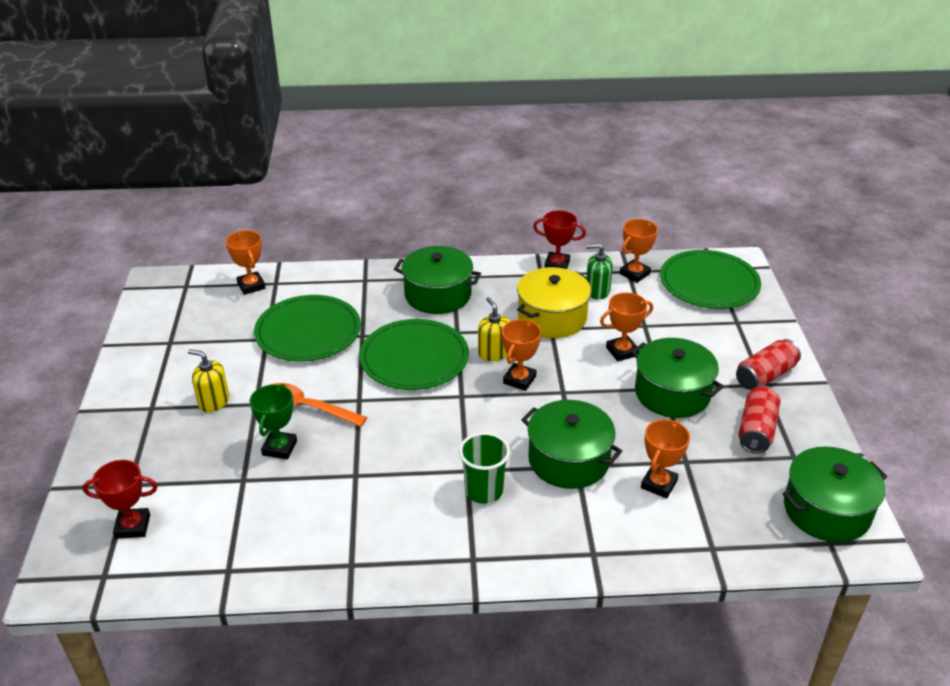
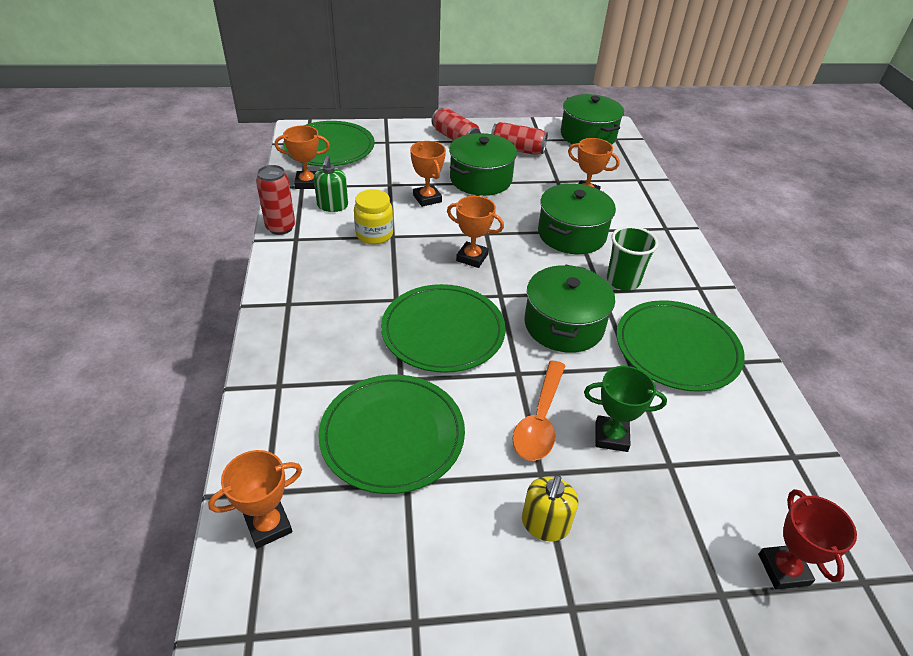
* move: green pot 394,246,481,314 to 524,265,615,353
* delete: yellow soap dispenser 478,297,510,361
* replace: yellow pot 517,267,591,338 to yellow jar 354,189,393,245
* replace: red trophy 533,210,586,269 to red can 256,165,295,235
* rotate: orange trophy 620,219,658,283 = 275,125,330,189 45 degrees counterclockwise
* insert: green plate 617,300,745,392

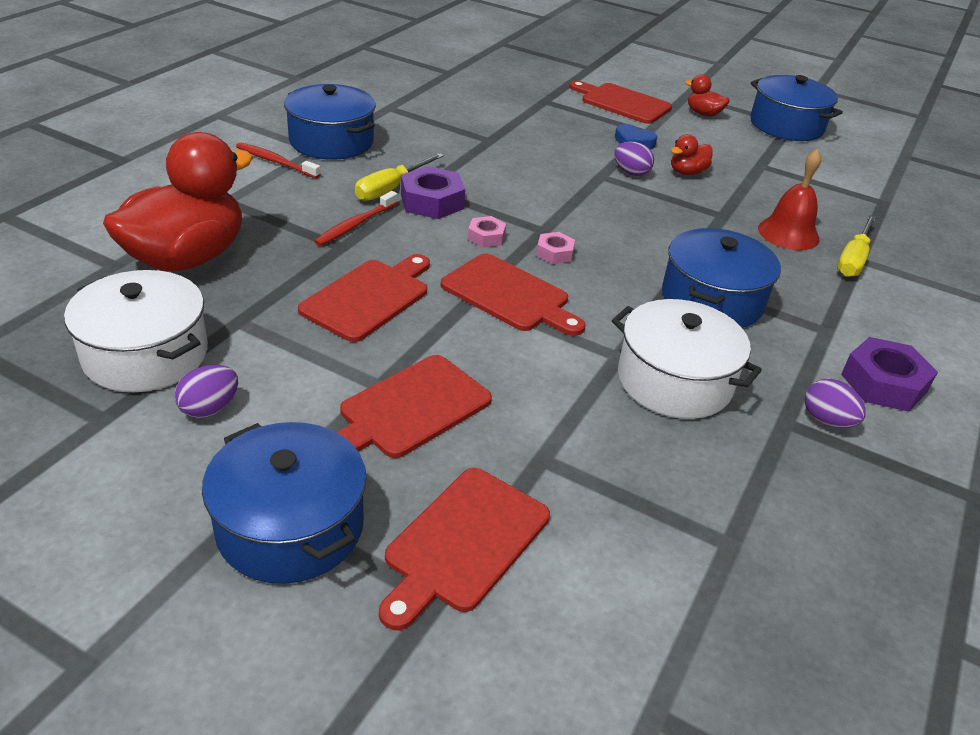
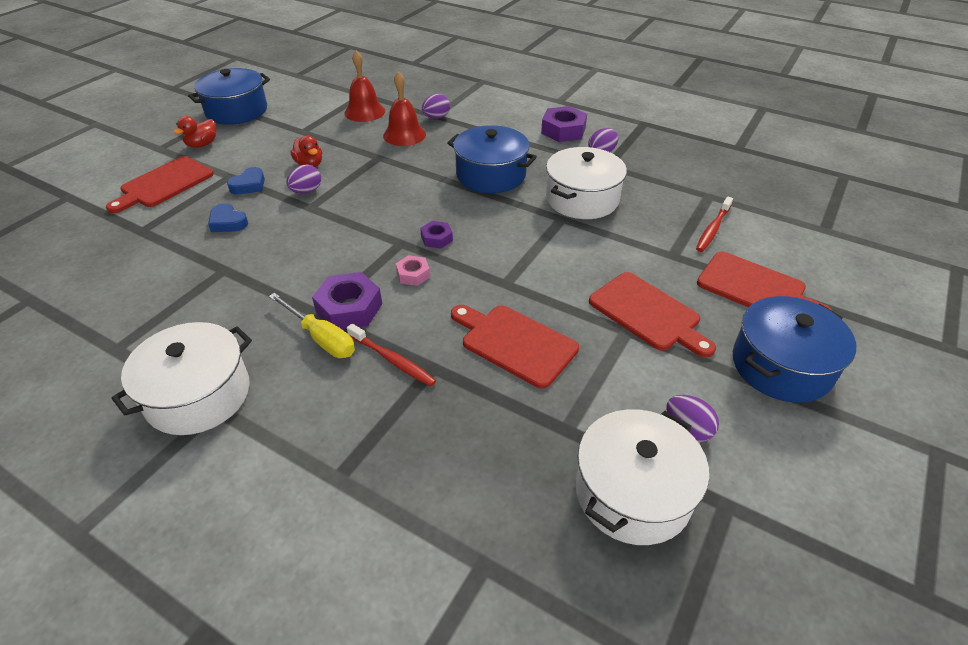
* delete: red duck 103,132,253,272
* move: red toothbrush 236,142,321,179 to 696,196,733,252
* recolor: blue pot 284,84,376,160 to white pot 111,322,252,435
* delete: red cutting board 441,253,585,336
* recolor: pink nut 536,232,575,264 to purple nut 420,221,453,248
* replace: yellow screwdriver 837,215,876,277 to purple egg 422,94,450,119
* insert: blue heart 208,203,248,232
* insert: red bell 344,50,385,122

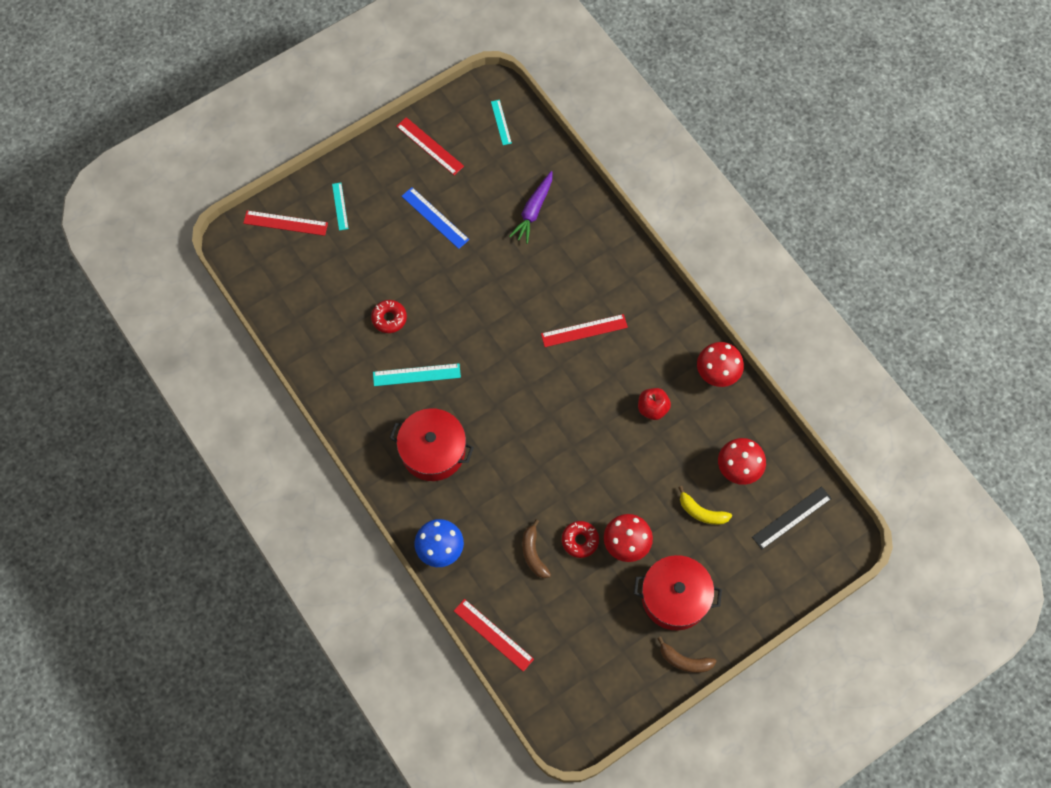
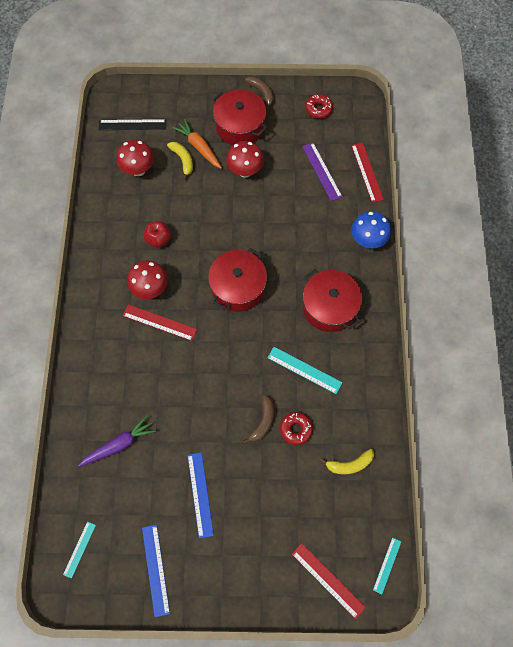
* move: turquoise ruler 332,183,348,230 to 373,537,401,594
* recolor: red ruler 396,117,464,175 to blue ruler 142,524,170,617
* move: brown banana 522,519,551,578 to 243,395,274,444
* move: red donut 562,521,599,558 to 305,94,333,119
* move: red mushroom 697,342,744,387 to 127,260,168,299
* insert: orange carrot 172,119,222,169
* insert: red pot 208,248,267,312
* insert: purple ruler 302,143,342,201
* insert: yellow banana 320,449,374,475

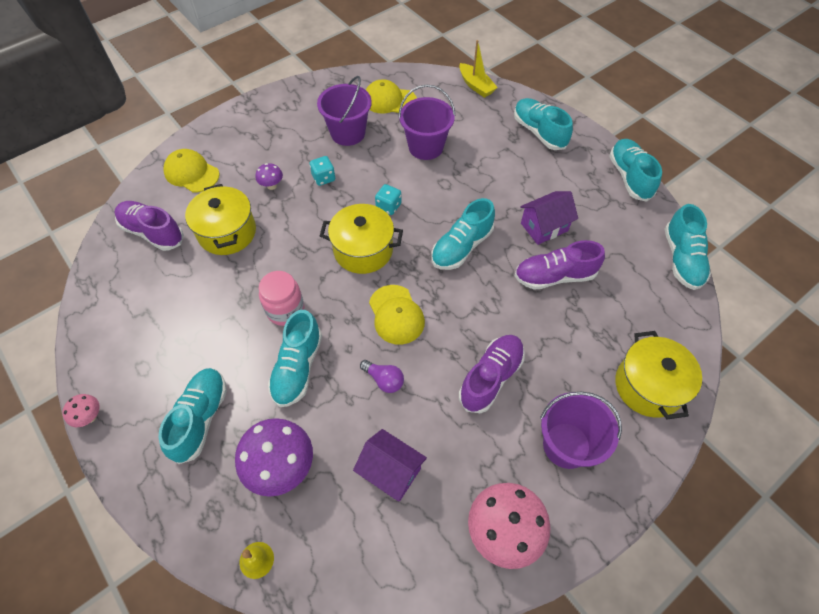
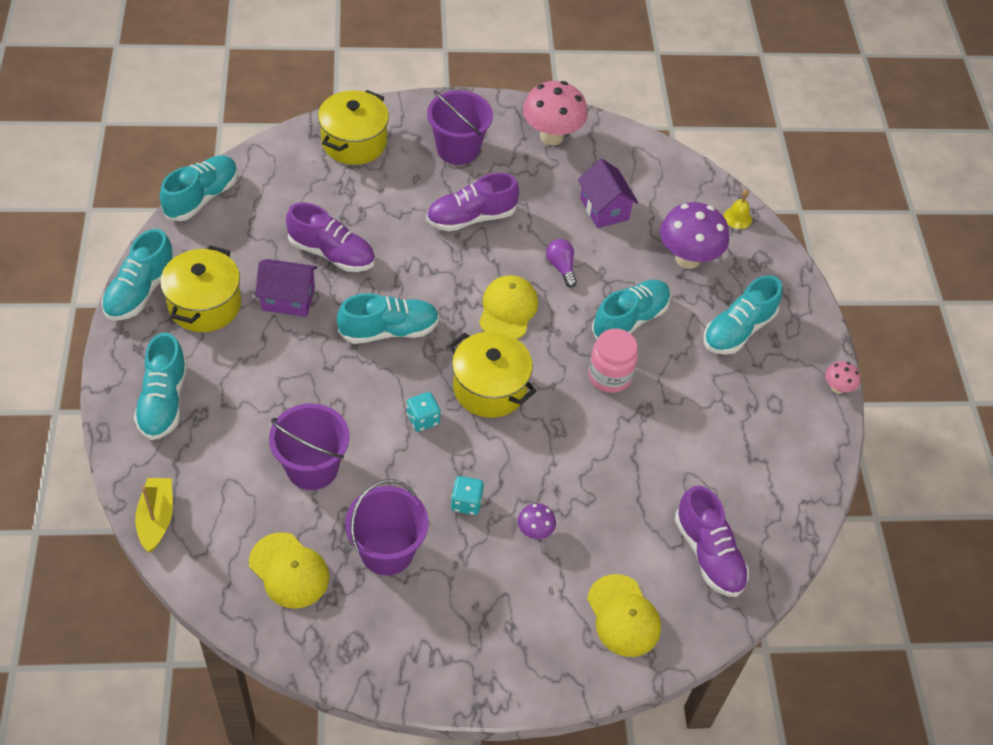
* move: yellow pot 185,184,256,255 to 160,245,241,332

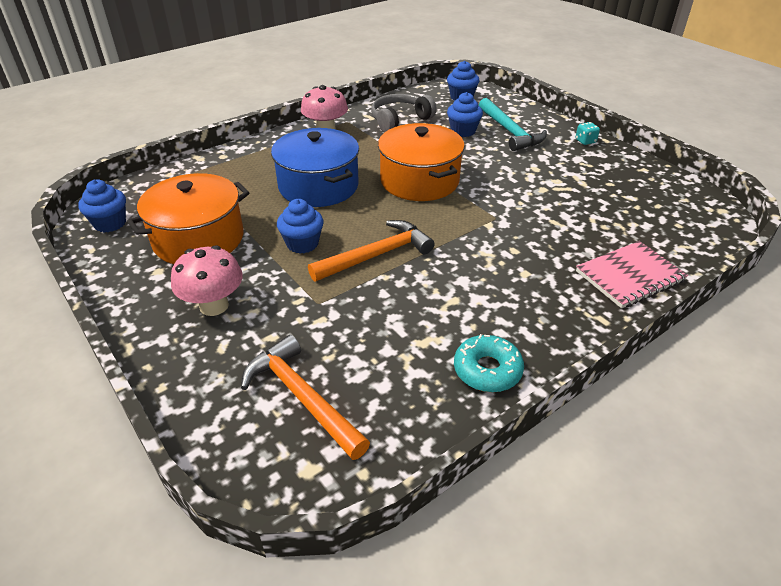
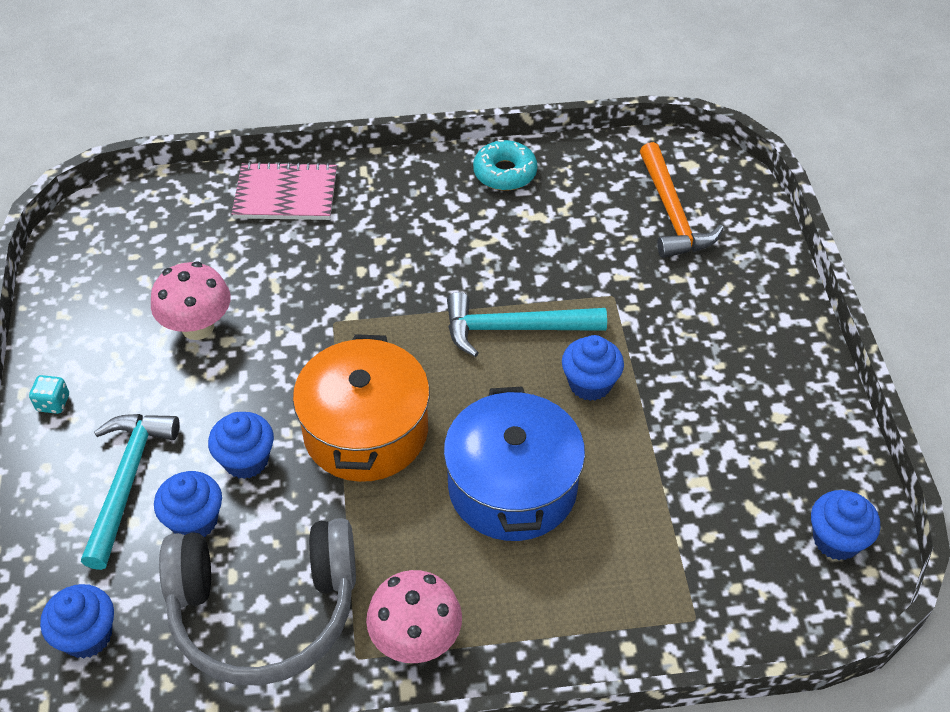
* delete: orange pot 127,173,249,264
* move: pink mushroom 171,245,243,316 to 151,262,231,340
* recolor: orange hammer 308,220,435,282 to turquoise hammer 447,292,607,357
* resize: grey headphones 371,94,436,132 = 159,518,356,686 x1.55
* insert: blue cupcake 208,412,274,479

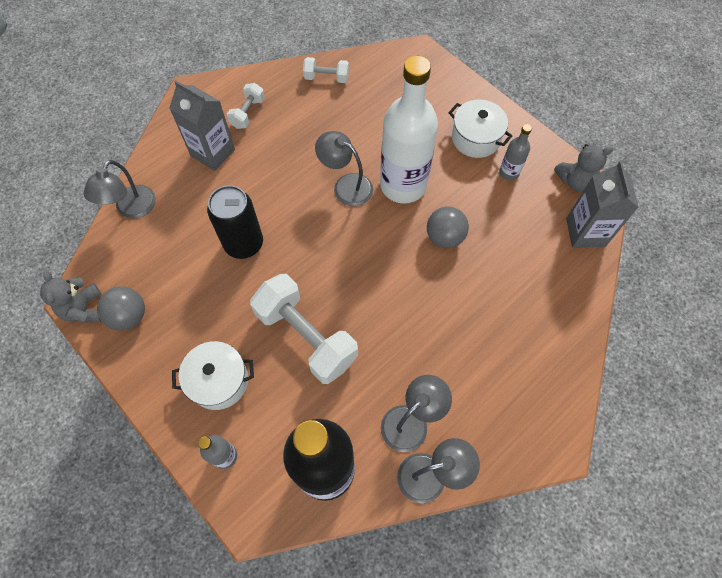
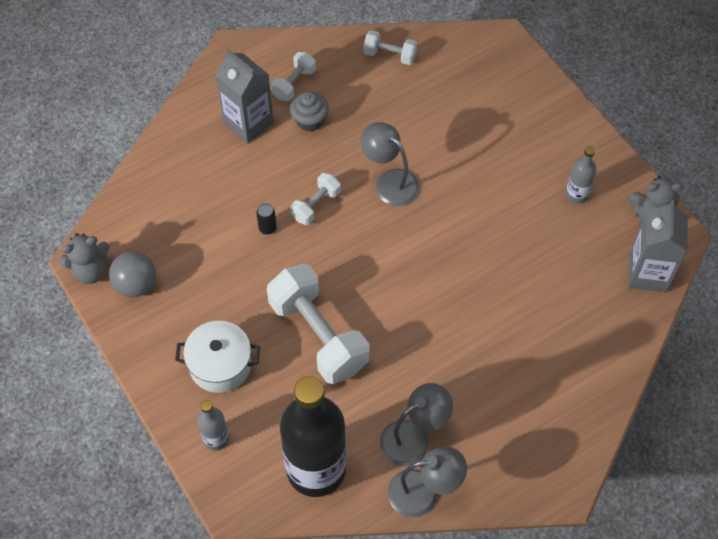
* rotate: grey teddy bear 40,271,102,323 = 58,233,110,284 105 degrees counterclockwise
* delete: grey lamp 84,160,156,219
* resize: black can 207,185,263,259 = 256,203,277,235 x0.41
* delete: white bottle 380,56,438,204
* delete: grey ball 427,206,469,248
* delete: white pot 448,100,513,158
* insert: grey cupcake 290,91,329,131
* insert: white dumbbell 290,173,341,225

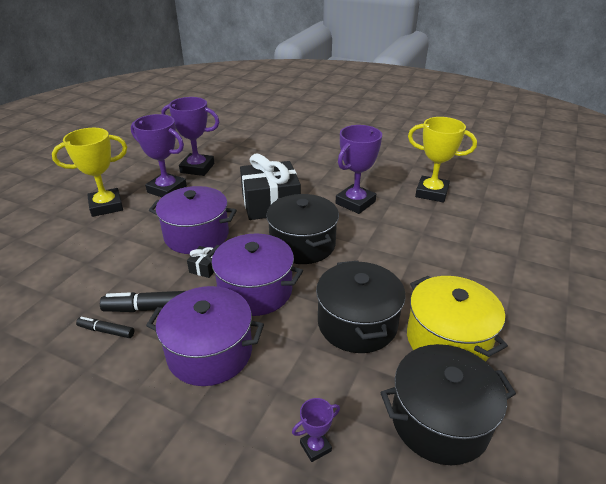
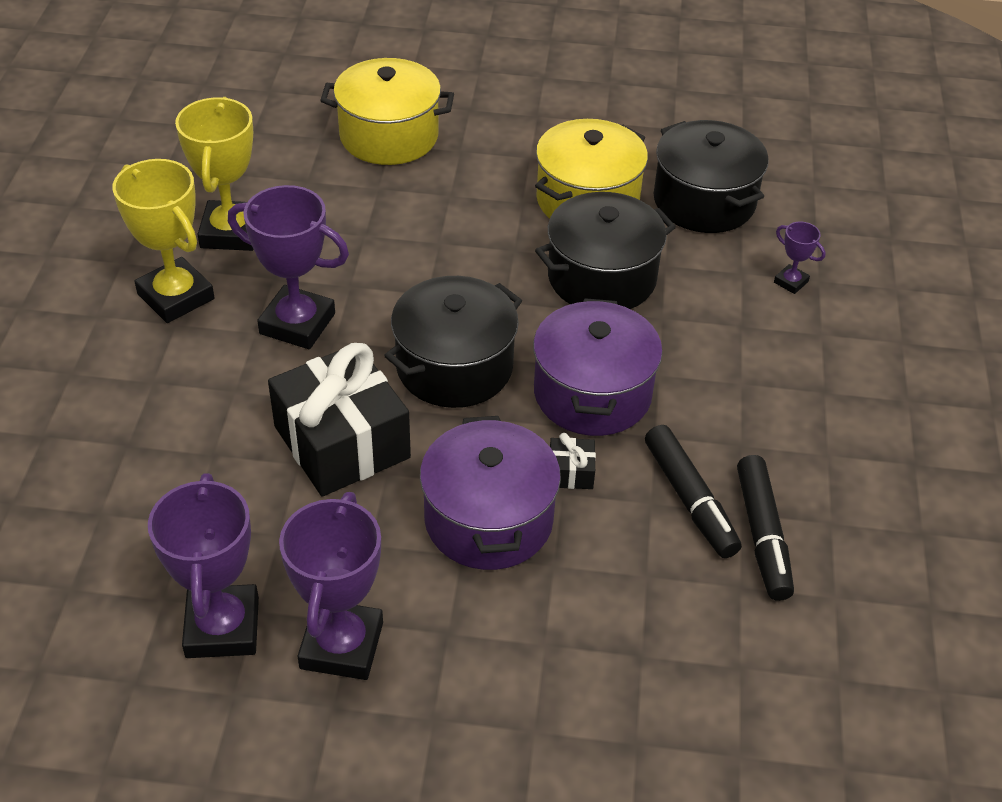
* move: yellow trophy 52,128,127,217 to 112,159,215,323
* resize: black marker 76,317,134,338 = 737,455,794,601 x1.71
* delete: purple pot 146,286,264,386
* insert: yellow pot 320,58,454,165

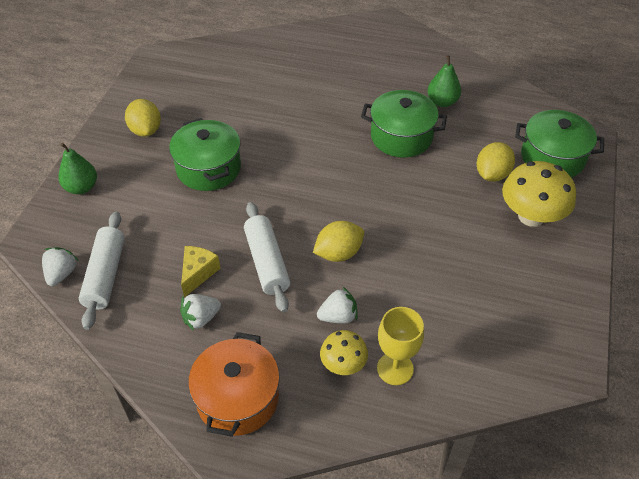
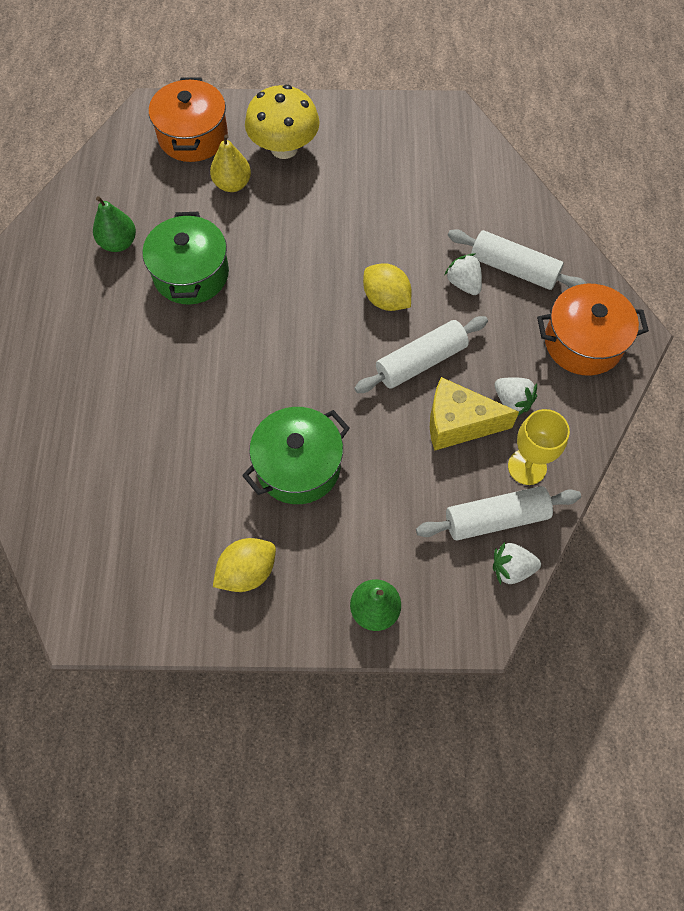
* resize: yellow cheese 181,246,221,297 = 430,377,519,451 x1.52
* replace: yellow mushroom 320,330,368,375 to white rolling pin 448,229,587,290
* move: yellow goblet 377,307,424,385 to 508,409,570,485
* replace: yellow lemon 477,142,515,182 to yellow pear 210,134,251,192
* recolor: green pot 515,110,604,178 to orange pot 149,77,228,162

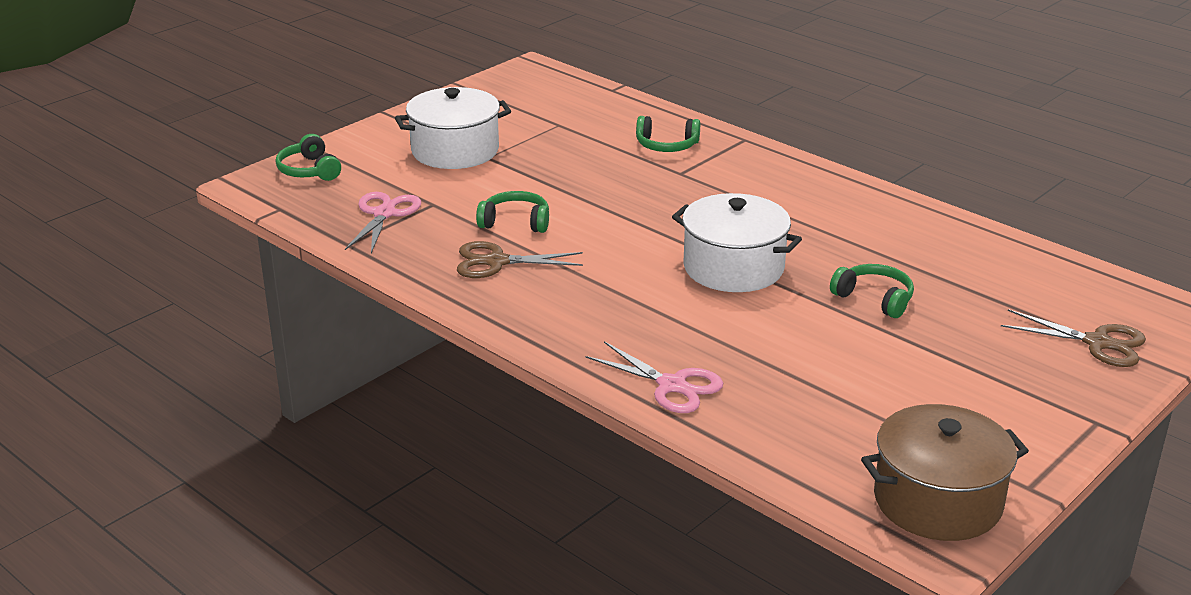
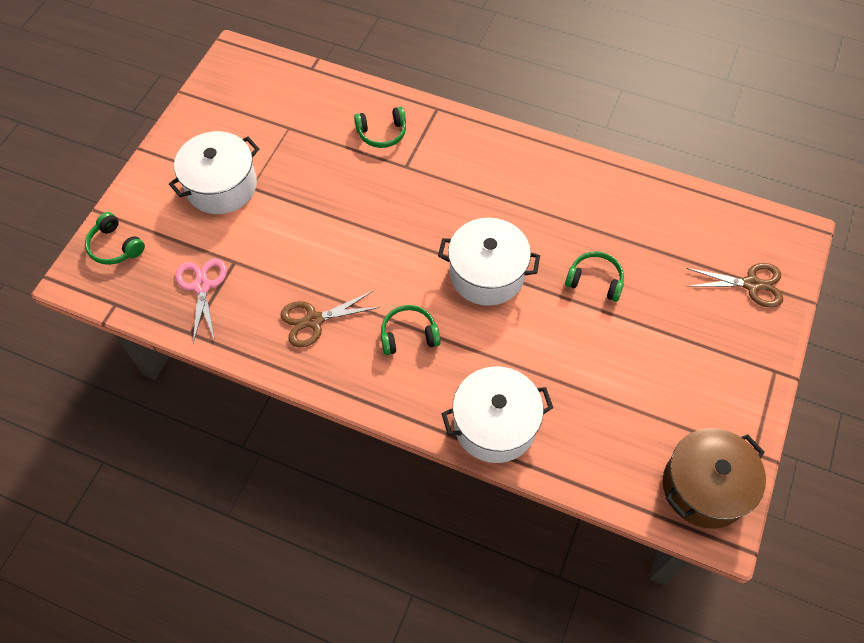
* move: green headphones 476,191,549,233 to 381,305,441,355
* replace: pink scissors 585,341,723,413 to white pot 441,366,553,463

